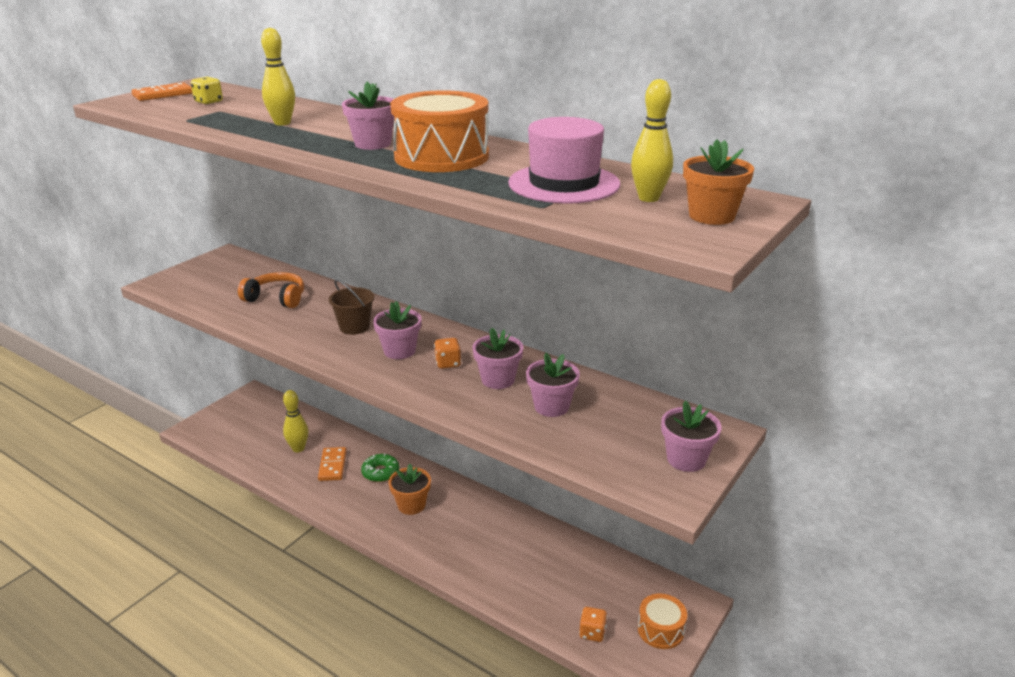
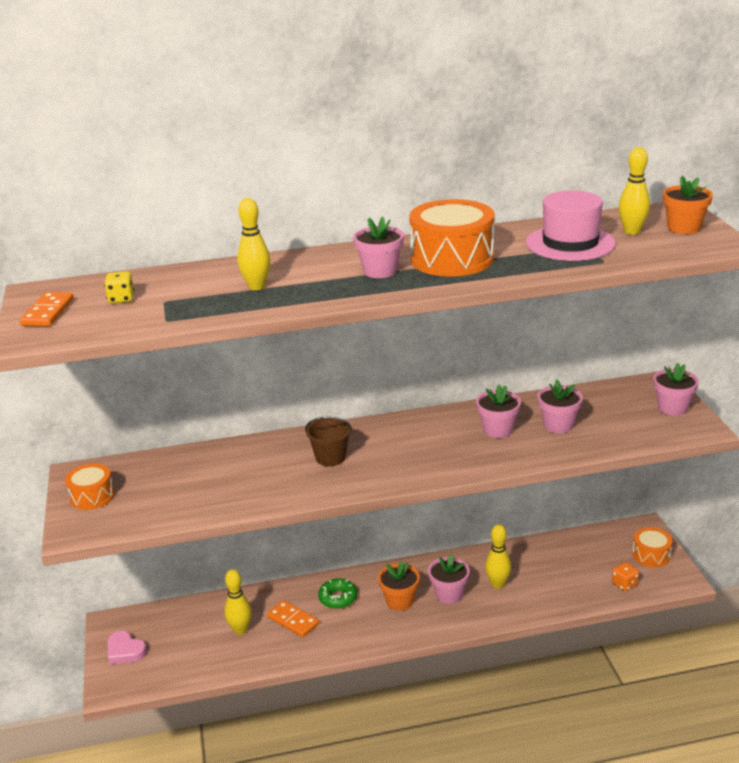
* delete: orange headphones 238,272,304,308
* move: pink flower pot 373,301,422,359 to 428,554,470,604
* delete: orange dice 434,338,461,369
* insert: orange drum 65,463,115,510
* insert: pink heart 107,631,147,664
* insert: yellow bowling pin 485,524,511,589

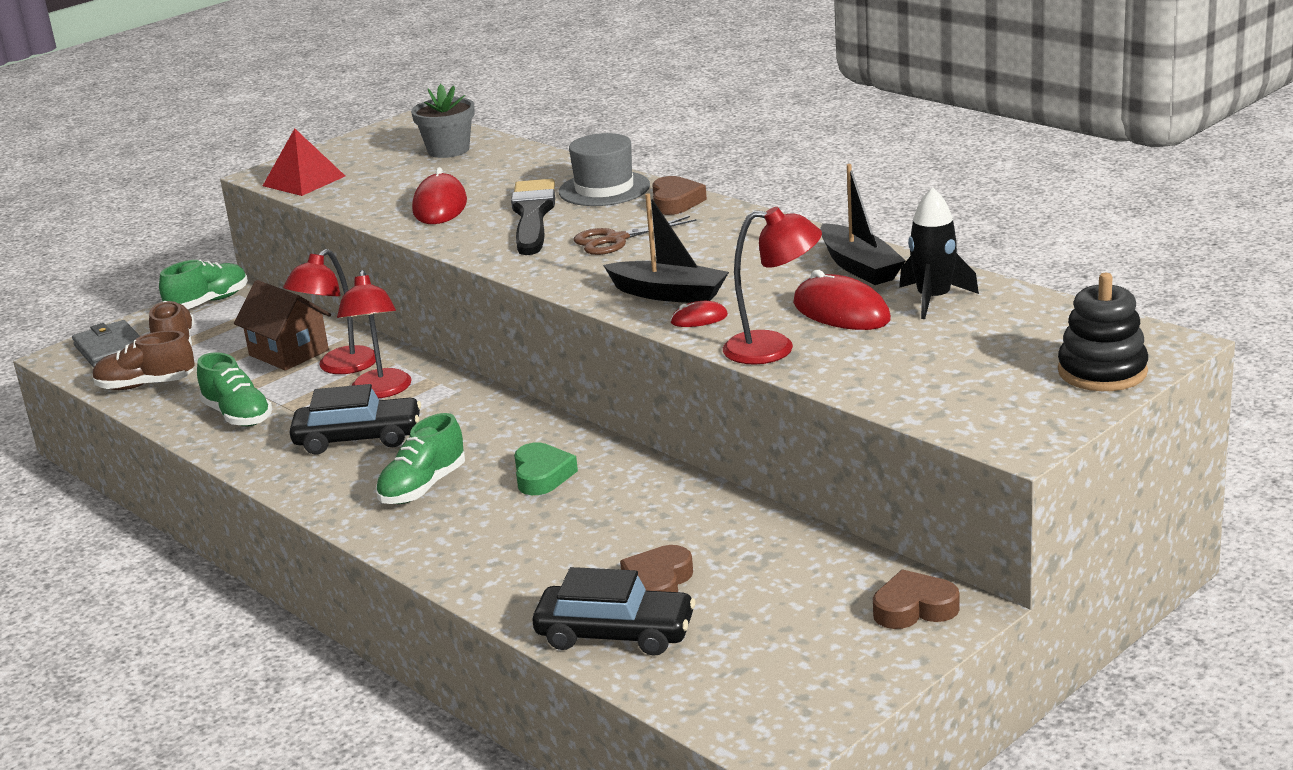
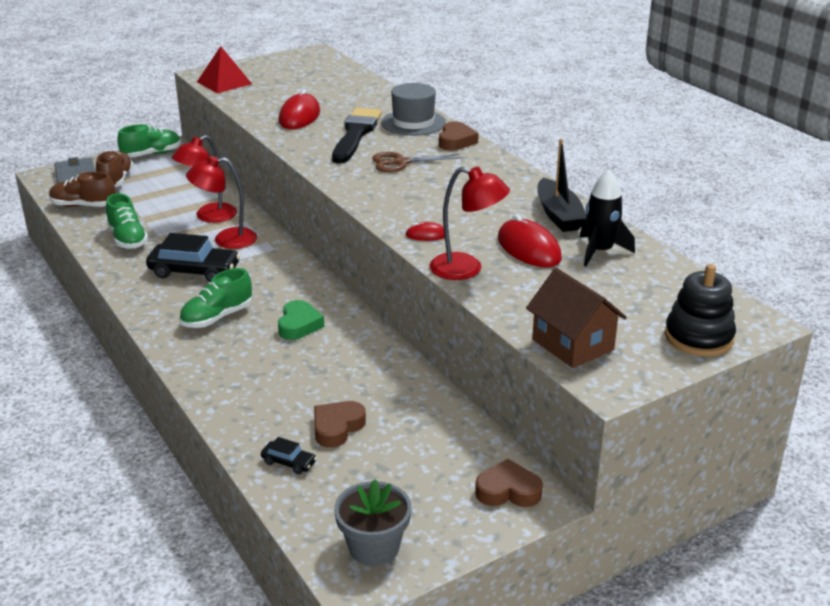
* move: brown house 234,280,331,371 to 526,268,627,368
* rotate: red lamp 337,270,412,398 = 186,156,257,249 75 degrees clockwise
* move: grey flower pot 411,84,475,158 to 334,479,412,566
* resize: black car 533,567,695,656 = 261,437,317,474 x0.48
* delete: black boat 603,193,729,303

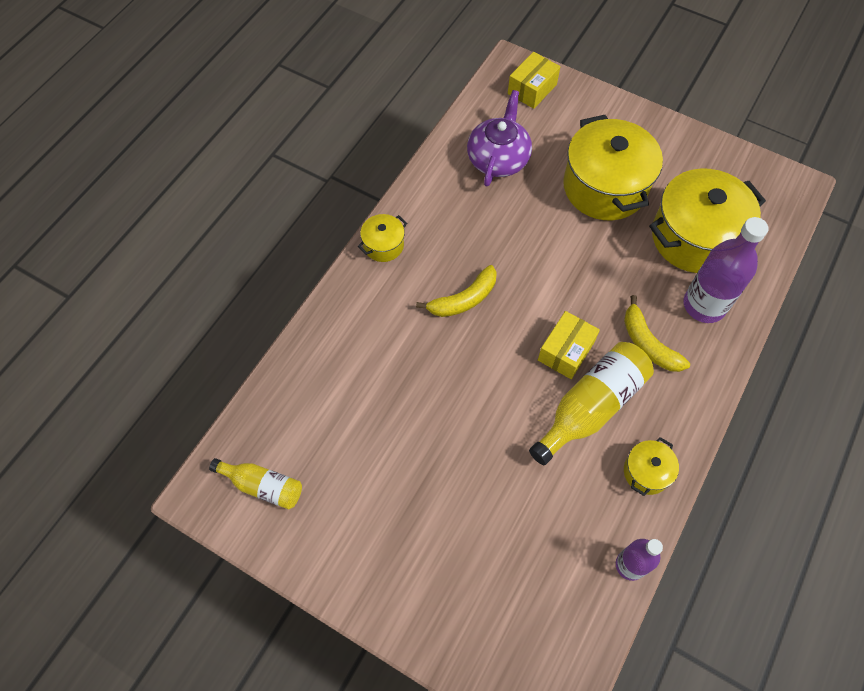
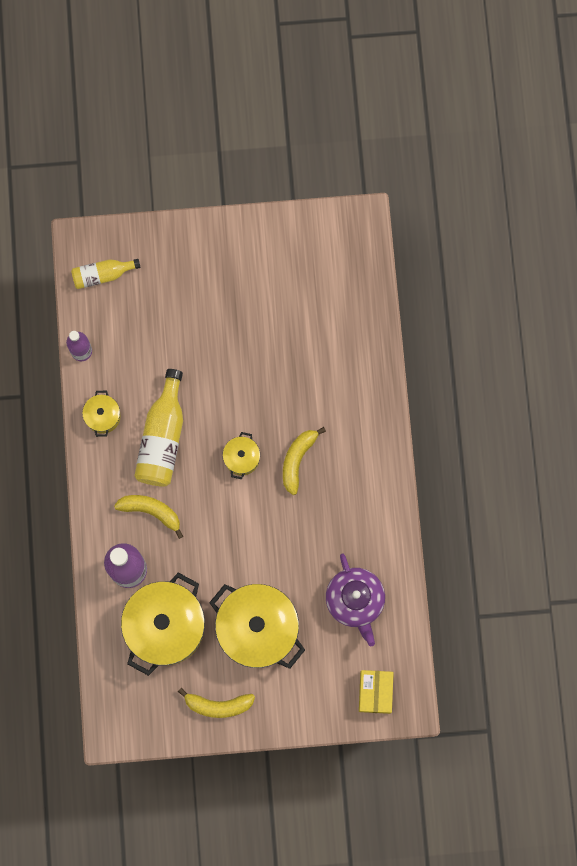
* move: yellow bottle 209,458,302,509 to 71,259,141,289
* move: yellow pot 357,214,407,262 to 223,432,260,479
* delete: yellow box 538,311,600,379
* insert: yellow banana 178,688,255,718

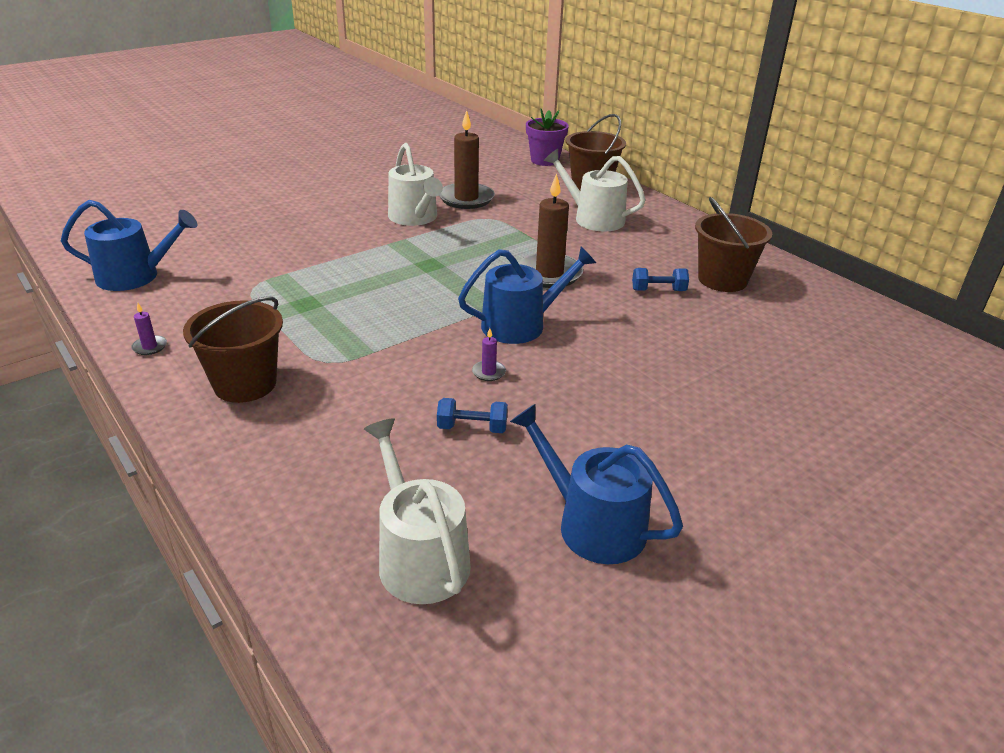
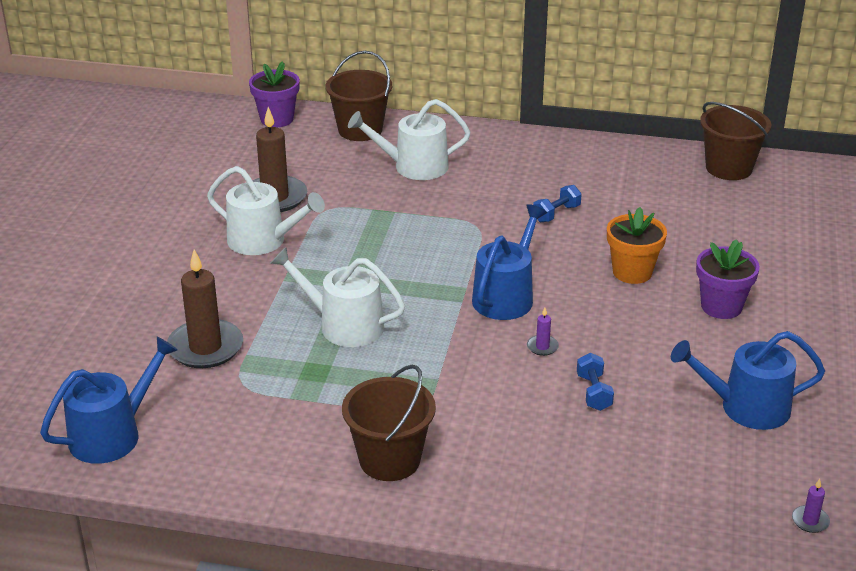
* move: purple candle 131,302,167,355 to 792,479,830,533
* move: white watering can 364,418,471,604 to 270,247,405,347
* rotate: blue dumbbell 437,398,508,433 = 577,353,614,411 60 degrees counterclockwise
* move: brown candle 518,173,583,288 to 167,249,243,368
* move: brown bucket 695,197,772,292 to 700,102,771,180
* insert: orange flower pot 607,207,667,284
* insert: purple flower pot 696,239,760,319

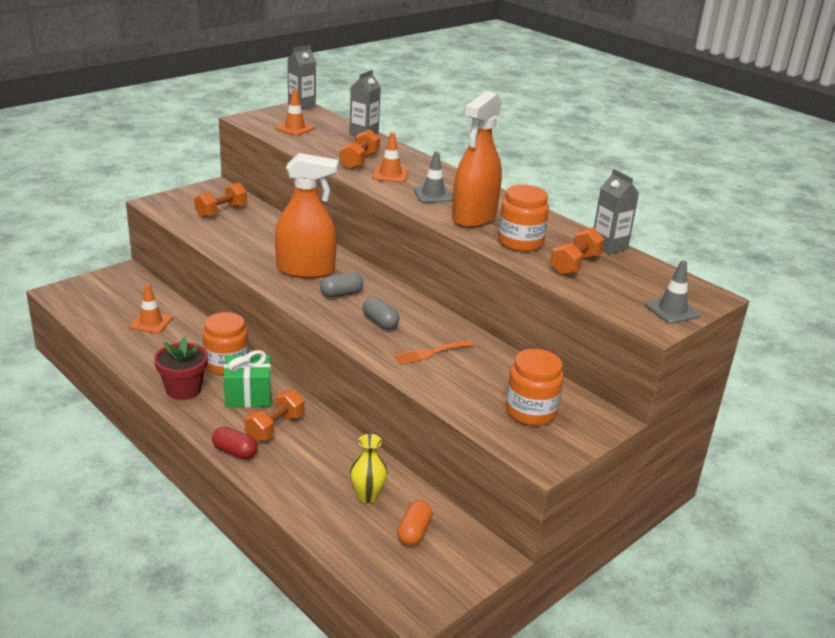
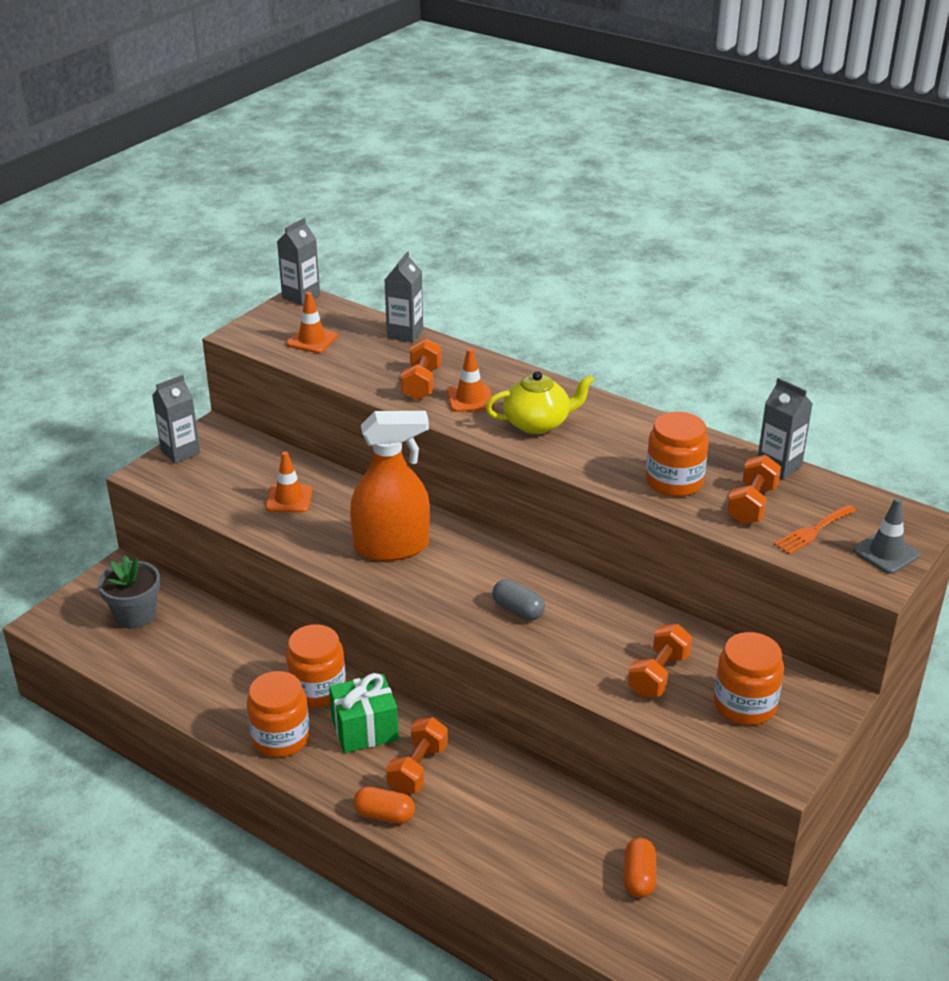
* move: orange traffic cone 130,284,172,334 to 266,451,312,512
* replace: red flower pot 154,337,208,400 to orange jar 247,671,310,757
* move: orange dumbbell 195,183,247,218 to 628,624,692,697
* recolor: red capsule 212,427,258,460 to orange capsule 353,787,415,824
* delete: grey capsule 320,273,363,298
* delete: yellow vase 350,434,387,503
* move: orange fork 394,340,474,365 to 774,505,856,555
* replace: grey traffic cone 414,151,453,203 to yellow teapot 485,371,595,434
* delete: orange spray bottle 452,91,502,228
* insert: grey flower pot 98,556,160,629
* insert: grey carton 152,375,200,464

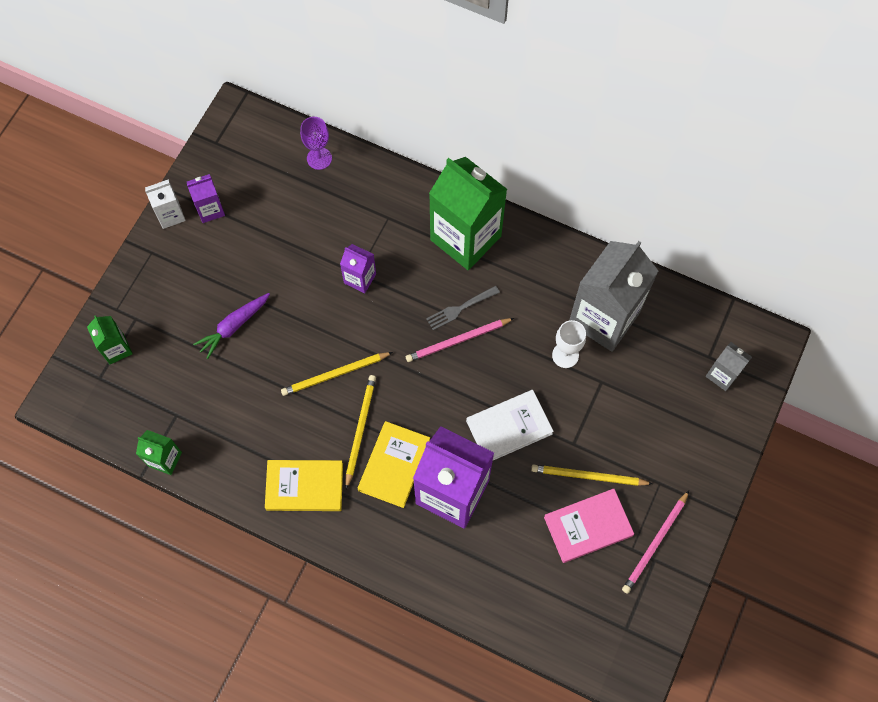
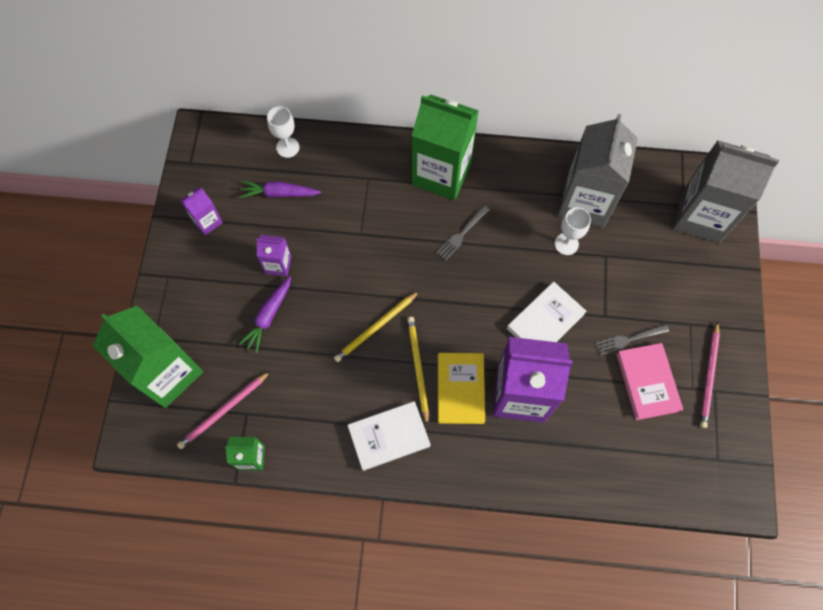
* resize: green carton 87,316,133,364 = 93,306,203,408 x2.14
* delete: white carton 145,179,186,229
* recolor: yellow book 265,460,343,511 to white book 348,401,431,471
* recolor: purple goblet 300,117,332,170 to white goblet 267,106,299,158
* move: purple carton 340,244,376,293 to 256,235,291,276
* move: pink pencil 406,318,514,362 to 177,371,270,449
* replace: yellow pencil 531,464,653,486 to grey fork 595,324,669,356
* rotate: pink book 544,488,634,563 = 616,343,683,420 60 degrees counterclockwise
* resize: grey carton 706,342,752,391 = 673,140,779,243 x2.14
* insert: purple carrot 239,181,321,198

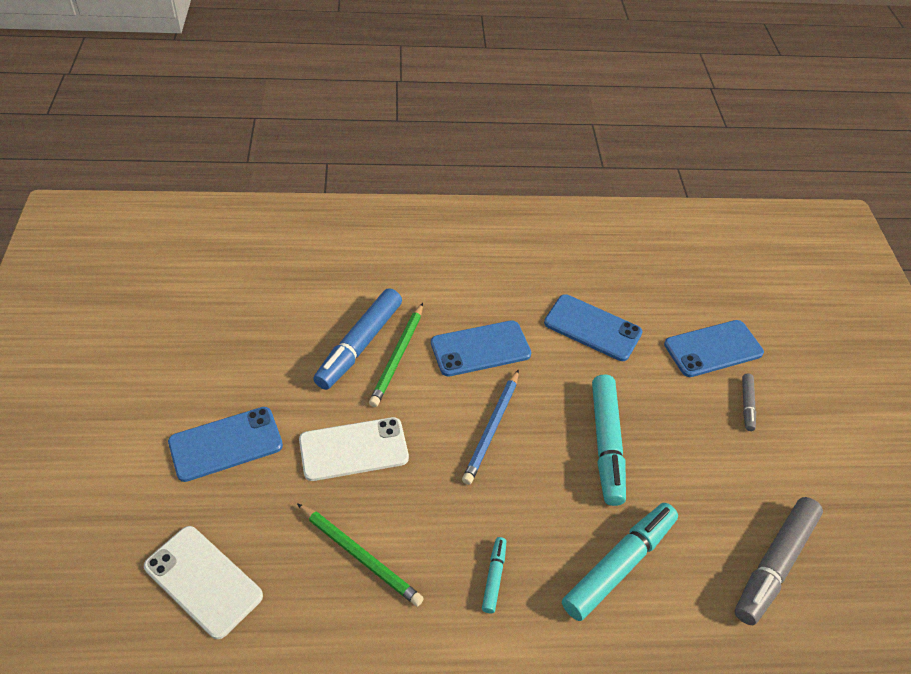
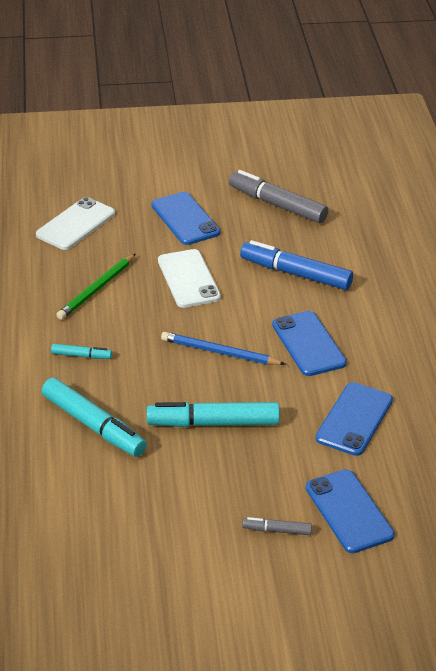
* delete: green pencil 369,303,423,407
* move: grey marker 735,497,823,625 to 229,170,328,223

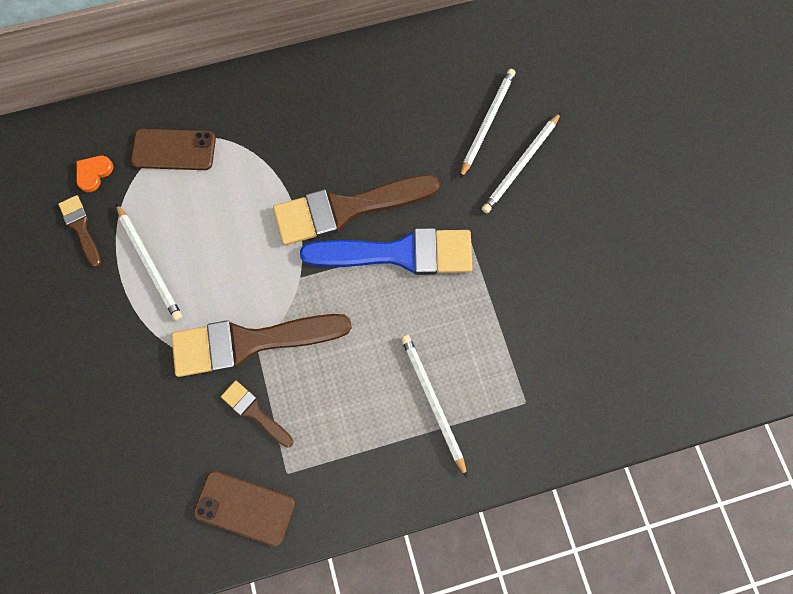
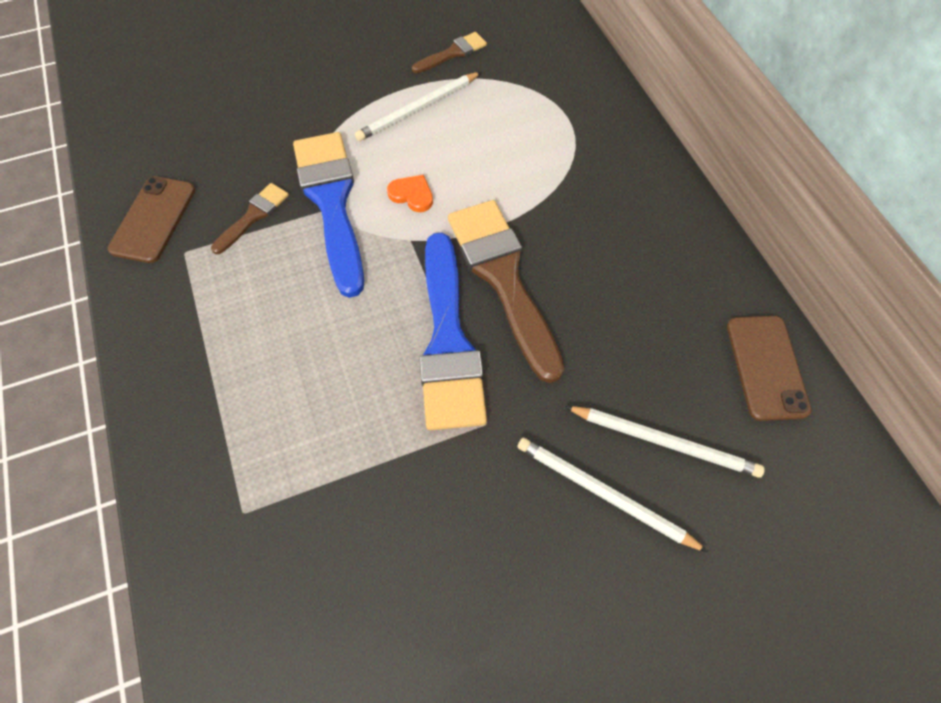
* move: orange heart 76,156,113,192 to 387,175,433,212
* move: brown phone 131,129,216,170 to 727,316,811,421
* recolor: brown brush 171,314,352,377 to blue brush 293,132,364,298
* delete: white pencil 401,335,467,477

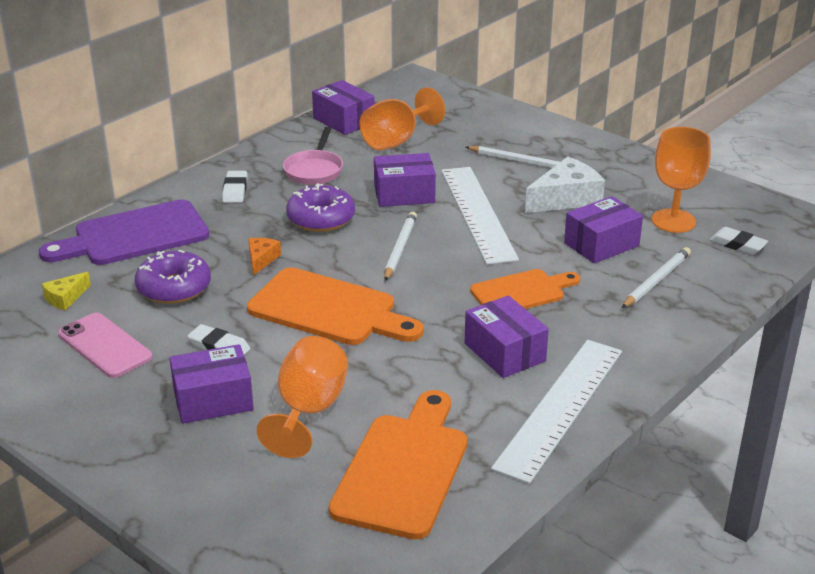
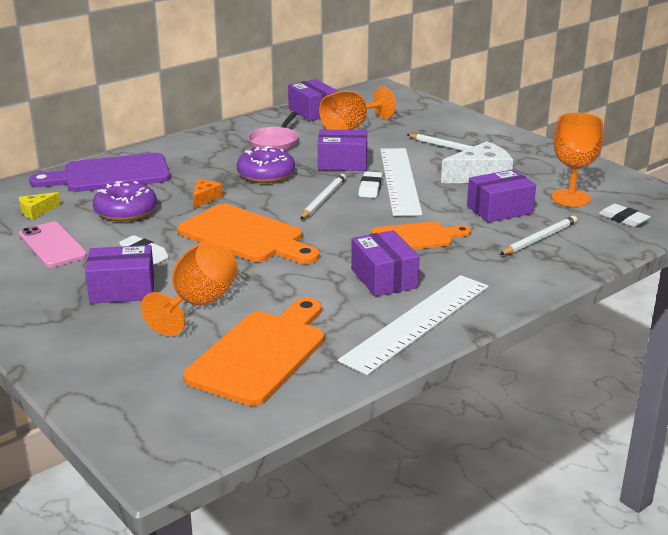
* move: white eraser 222,171,247,203 to 358,171,382,198

